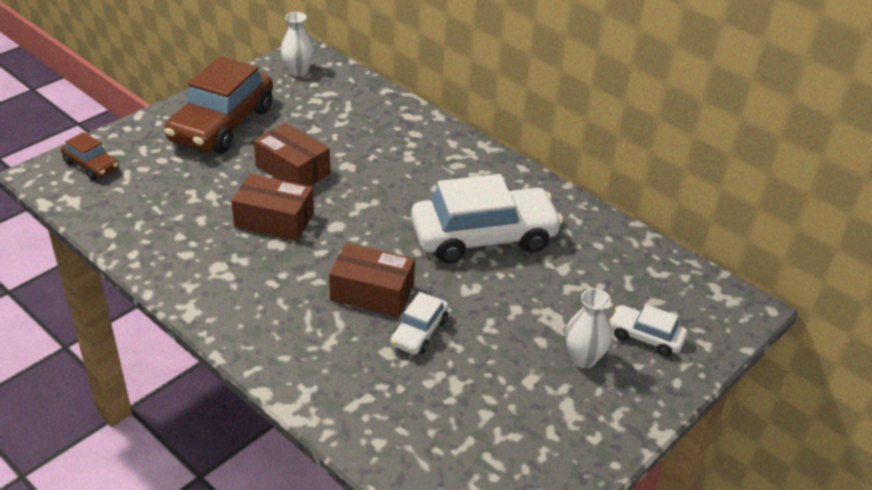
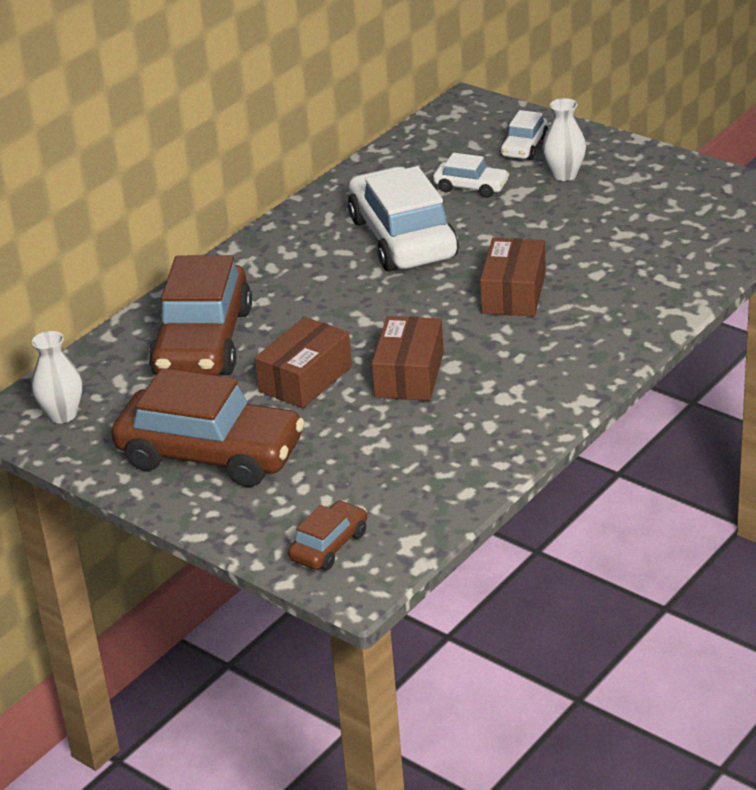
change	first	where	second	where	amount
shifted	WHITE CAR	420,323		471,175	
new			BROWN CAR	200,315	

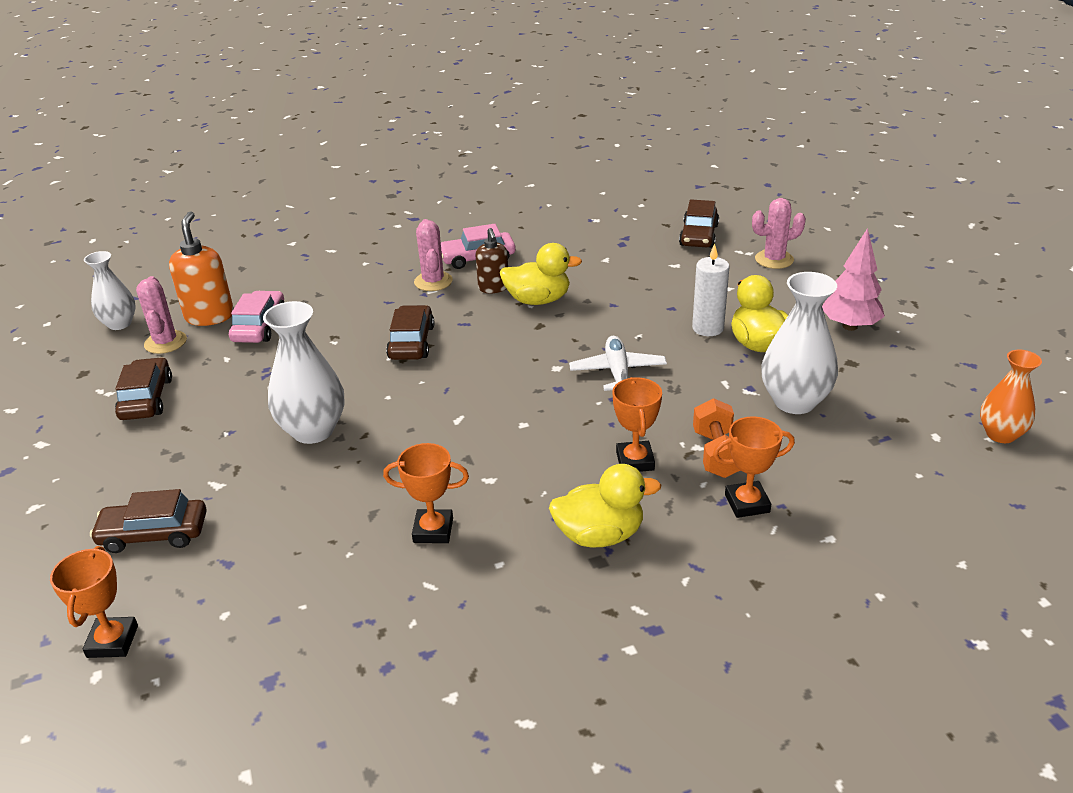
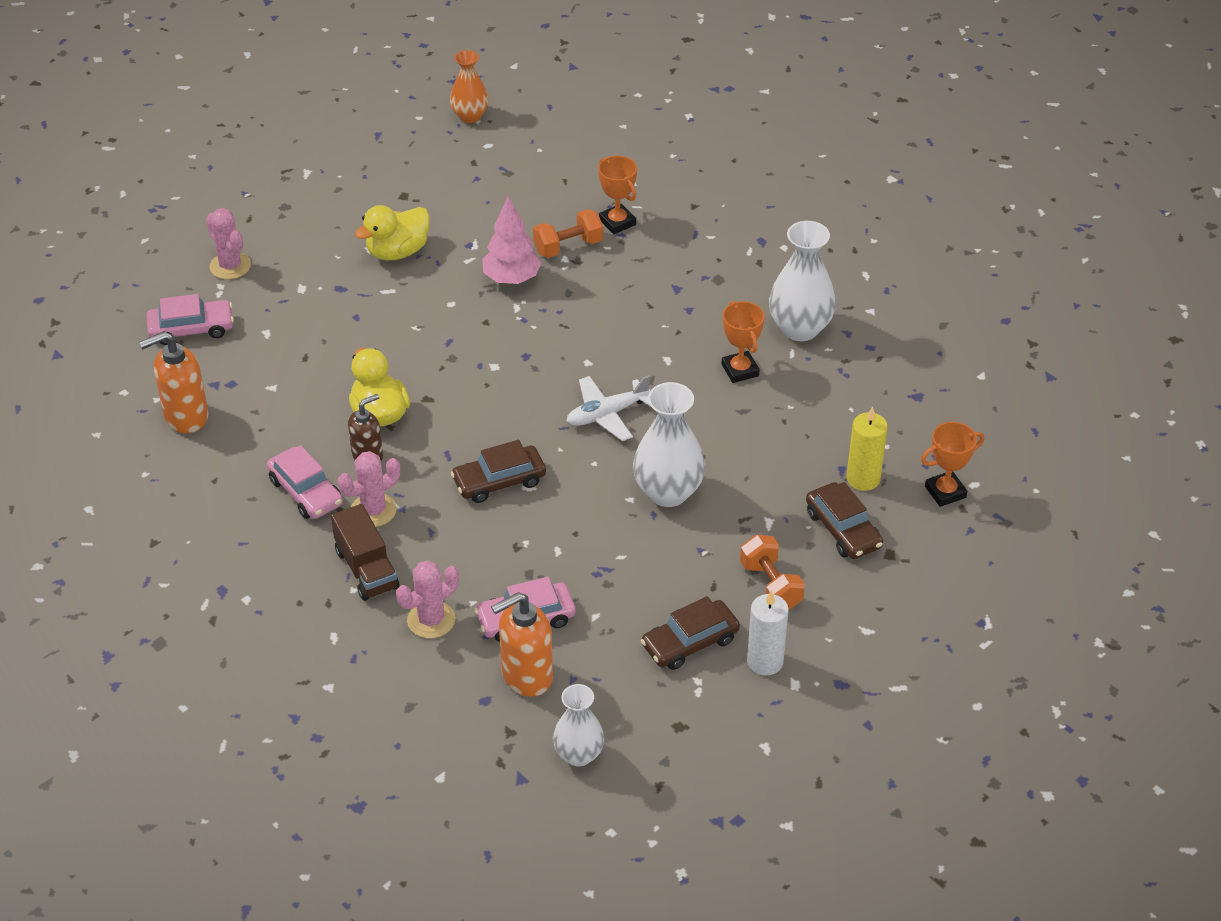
change	first	where	second	where	amount
shifted	PINK CACTUS	161,315		427,599	
gone	YELLOW DUCK	605,506			
shifted	WHITE PLANE	618,363		609,408	
gone	ORANGE TROPHY	637,424			
repainted	BROWN CAR	699,223	PINK CAR	190,319	
shifted	WHITE CANDLE	711,290		768,633	
shifted	WHITE VASE	799,343		802,281	
shifted	PINK TREE	853,279		512,240	
new			ORANGE SOAP DISPENSER	173,382	
new			BROWN TRUCK	365,552	
new			ORANGE DUMBBELL	772,572	
new			YELLOW CANDLE	867,449	

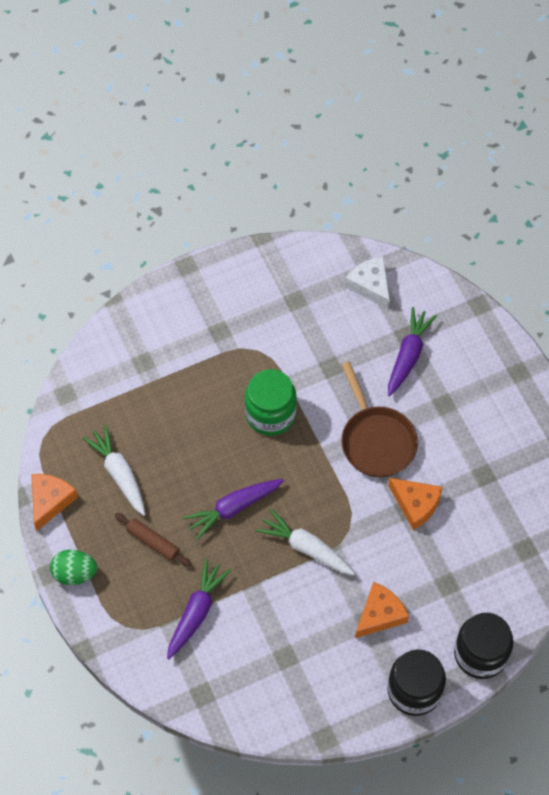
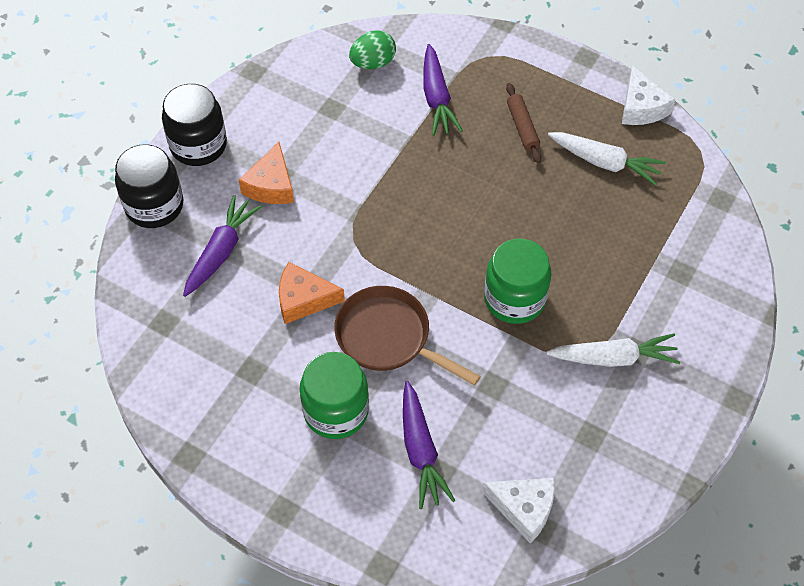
change	first	where	second	where	amount
repainted	ORANGE CHEESE	54,502	WHITE CHEESE	648,95	
shifted	GREEN EGG	73,567		372,49	
rotated	BROWN ROLLING PIN	152,540		524,123	75 degrees clockwise
shifted	PURPLE CARROT	233,509		222,246	
shifted	WHITE CARROT	305,542		613,350	
new			GREEN JAR	334,395	

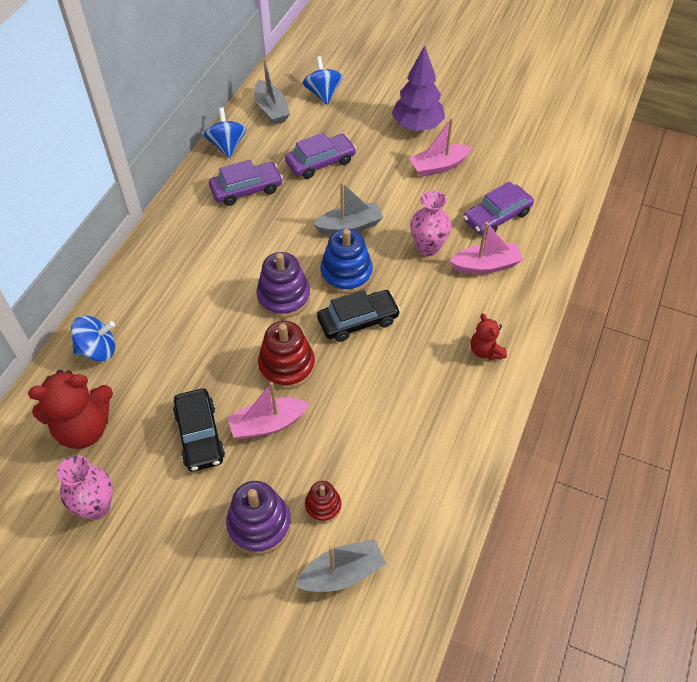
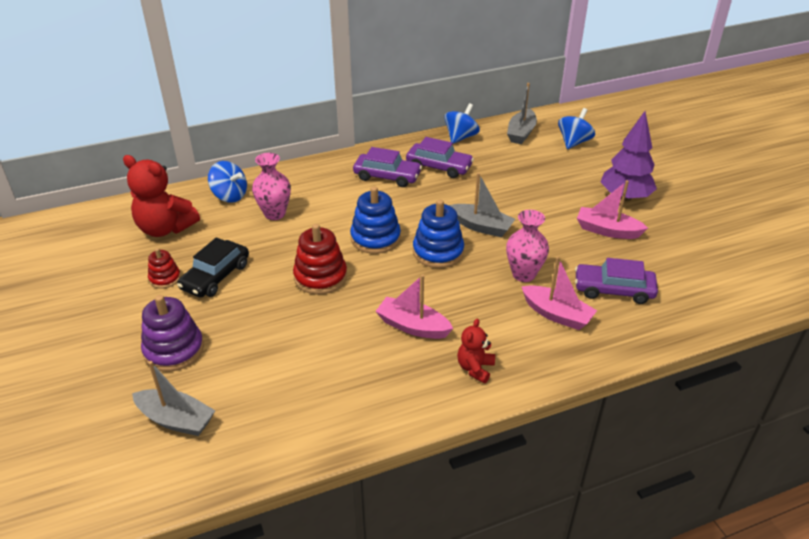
change	first	where	second	where	amount
shifted	PINK VASE	85,487		271,186	
shifted	PINK BOAT	268,410		414,306	
repainted	PURPLE STACKING TOY	283,285	BLUE STACKING TOY	375,220	
shifted	PURPLE CAR	320,156		387,167	
shifted	RED STACKING TOY	323,502		164,268	
gone	BLACK CAR	358,316			

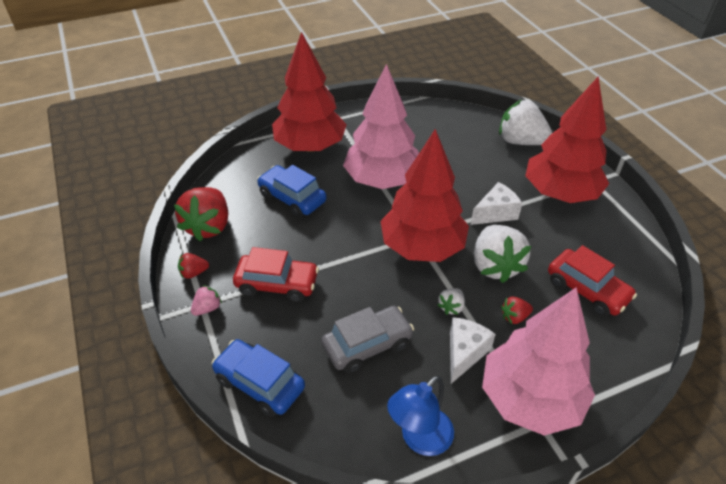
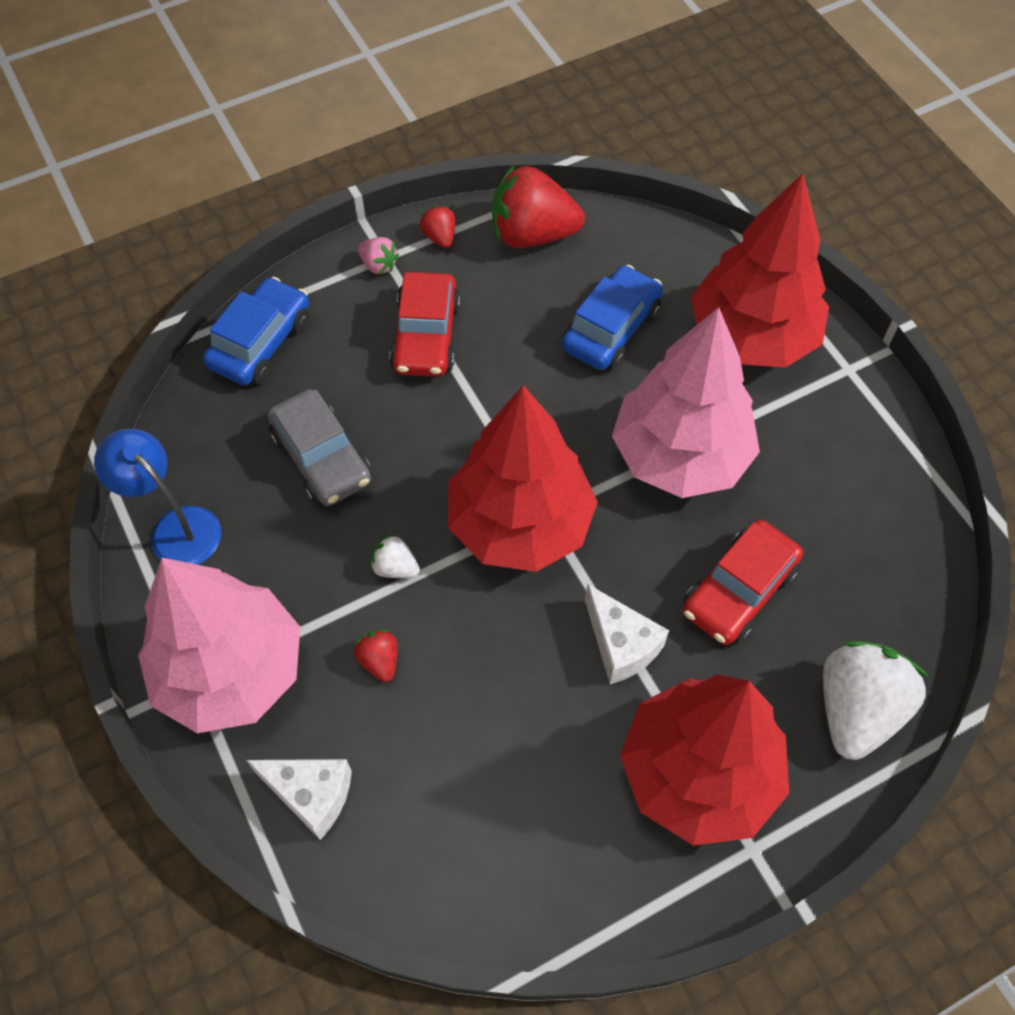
change	first	where	second	where	amount
shifted	WHITE CHEESE	473,350		299,799	
gone	WHITE STRAWBERRY	502,254			
shifted	RED CAR	592,281		743,582	

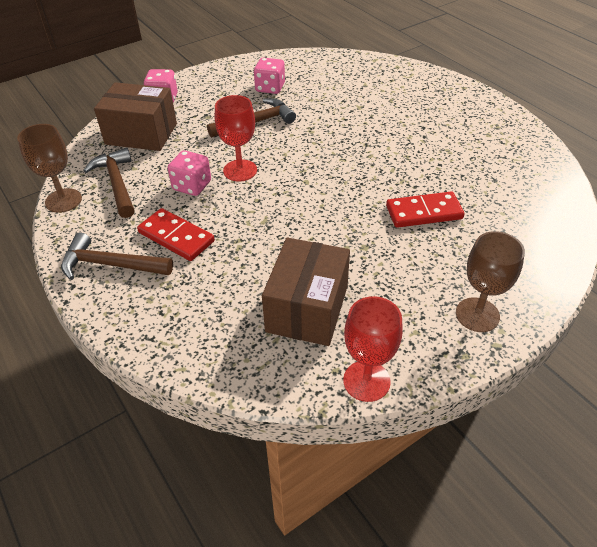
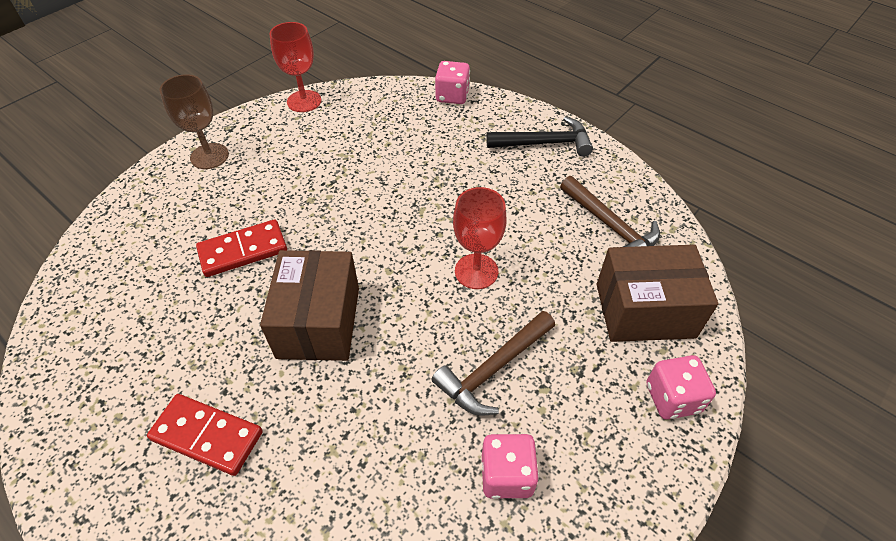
change	first	where	second	where	amount
gone	BROWN GOBLET	49,168			
repainted	BROWN HAMMER	117,256	BLACK HAMMER	539,136	
shifted	RED DOMINO	176,234		205,435	
shifted	PINK DICE	189,173		452,82	
shifted	BROWN BOX	306,291		309,305	

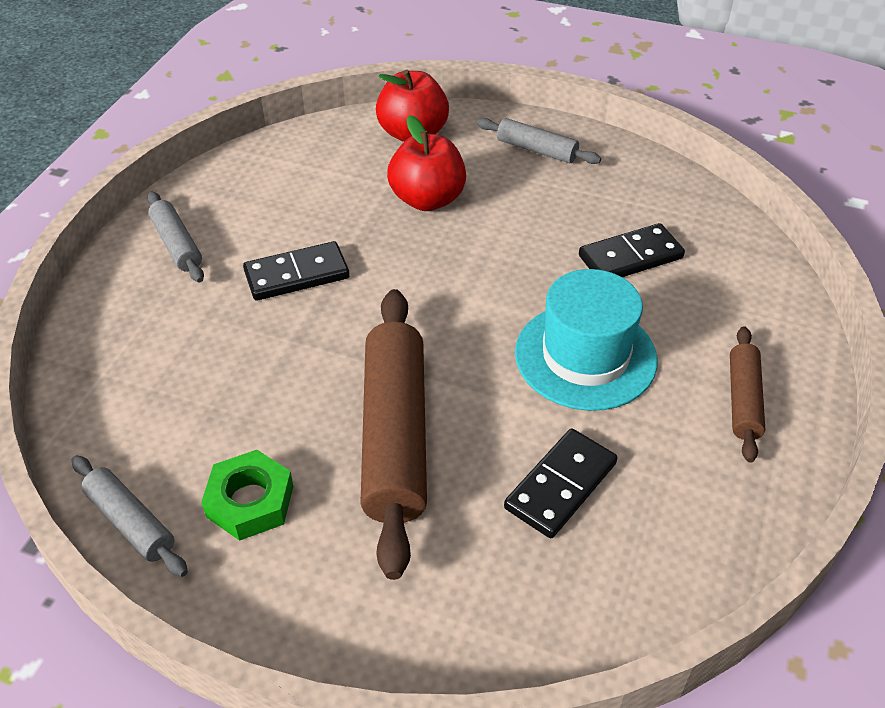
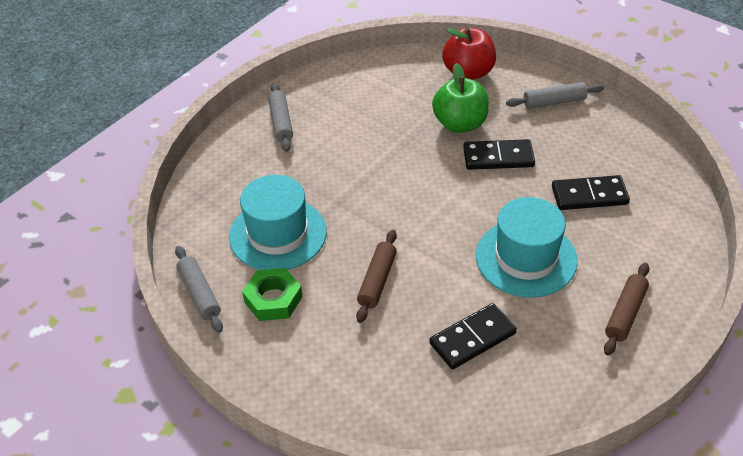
change	first	where	second	where	amount
shifted	BLACK DOMINO	296,271		499,154	
scaled	BROWN ROLLING PIN	393,434		376,276	x0.51
repainted	RED APPLE	426,163	GREEN APPLE	460,98	
rotated	GREY ROLLING PIN	539,141		555,95	60 degrees counterclockwise
new			TURQUOISE HAT	278,222	

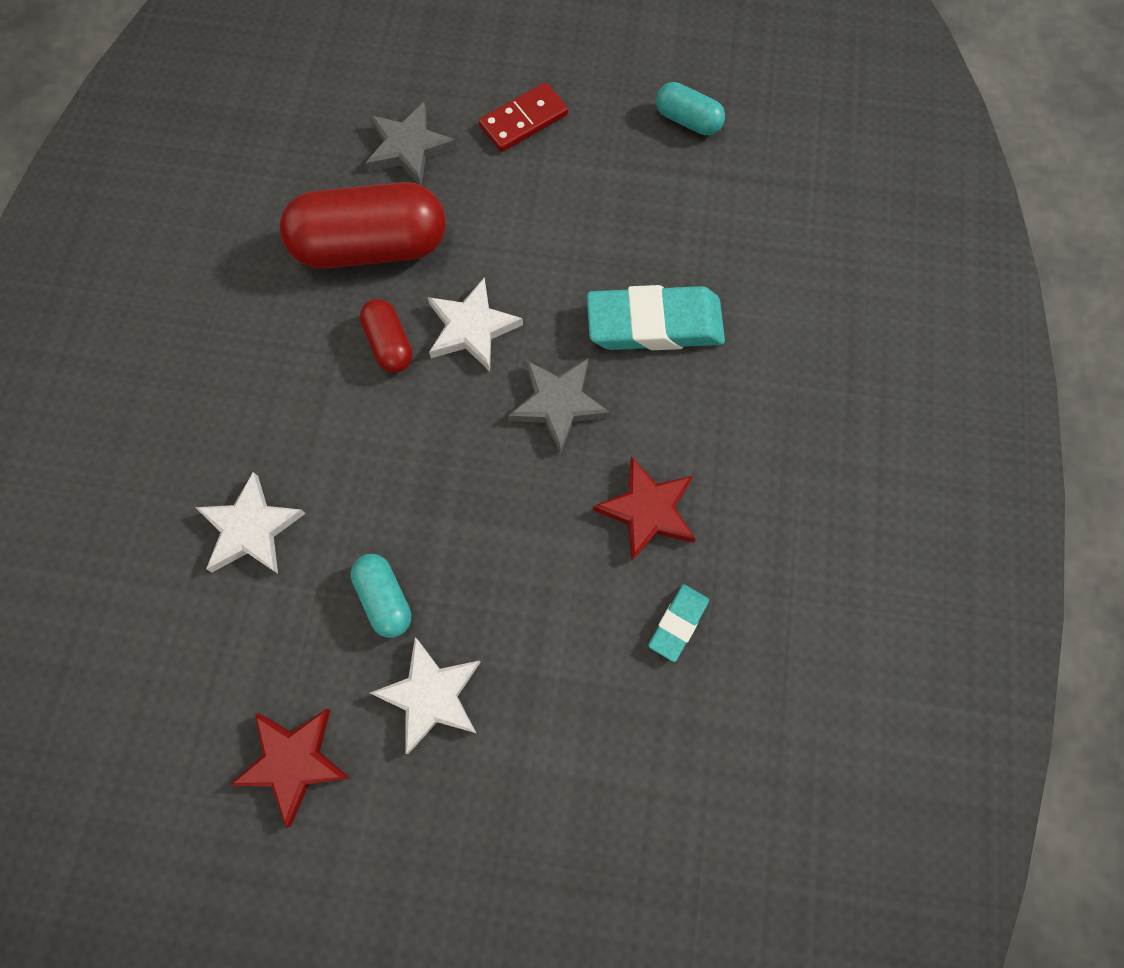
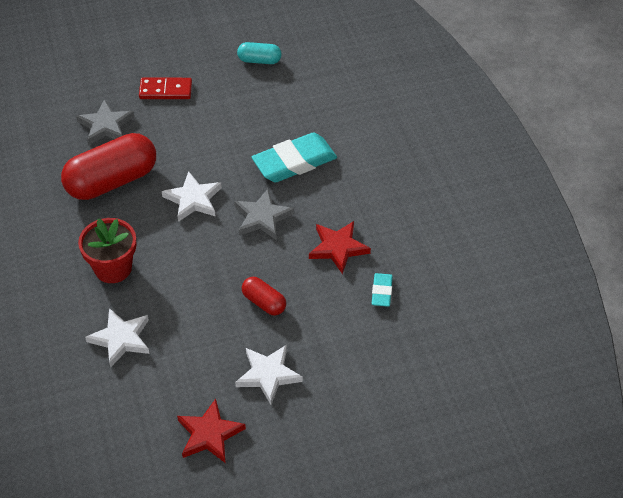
change	first	where	second	where	amount
gone	TURQUOISE CAPSULE	380,596			
shifted	RED CAPSULE	386,336		264,296	
rotated	RED DOMINO	523,117		165,88	60 degrees clockwise
new			RED FLOWER POT	107,250	

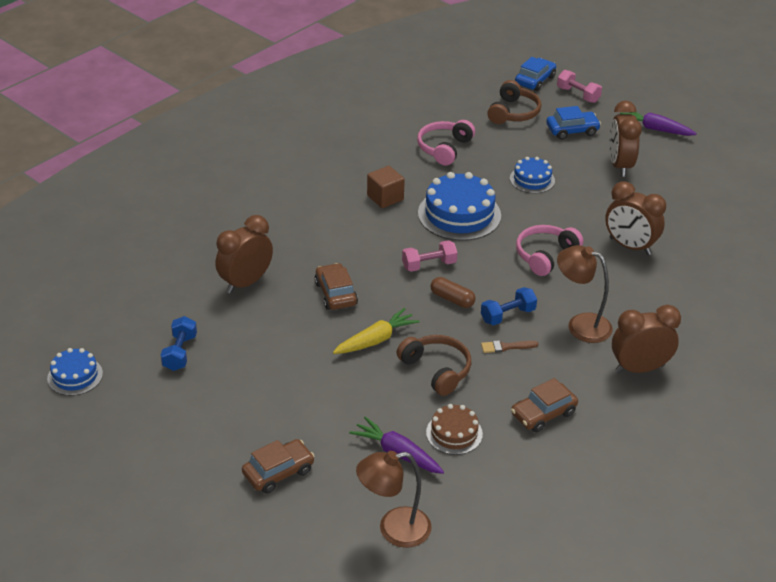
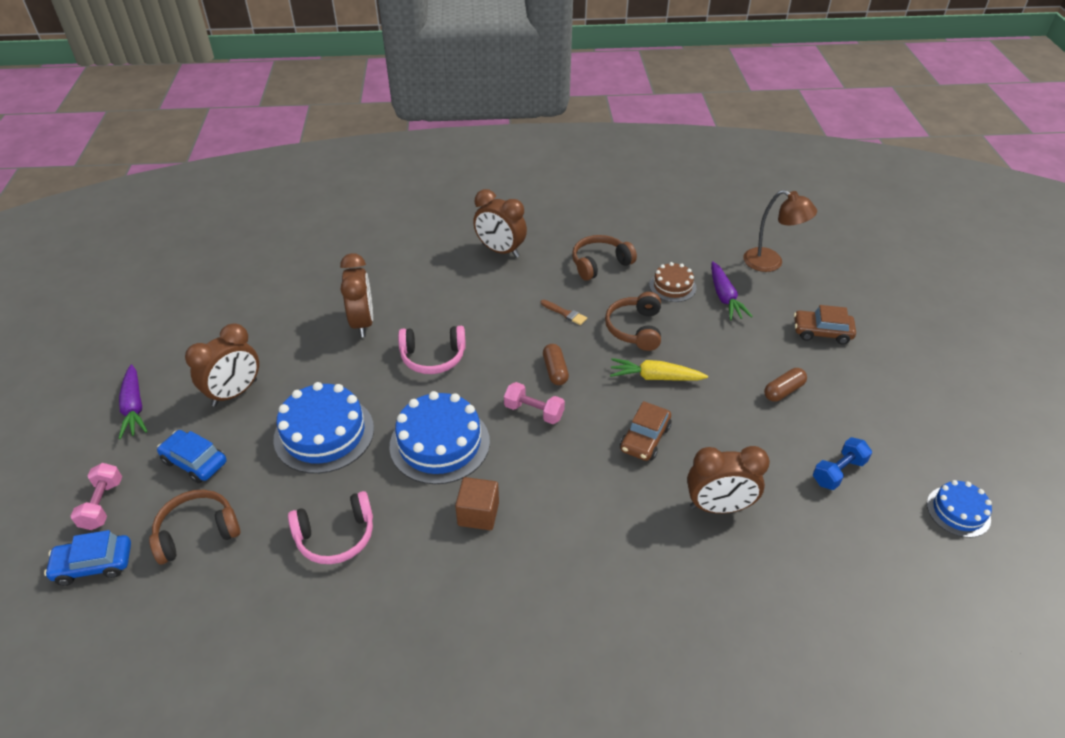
change	first	where	second	where	amount
gone	BLUE DUMBBELL	509,306			
scaled	BLUE CAKE	532,175		323,428	x1.78
swapped	BROWN CAR	544,405	BROWN HEADPHONES	604,258	
gone	BROWN LAMP	584,294			
new			BROWN CAPSULE	785,385	

